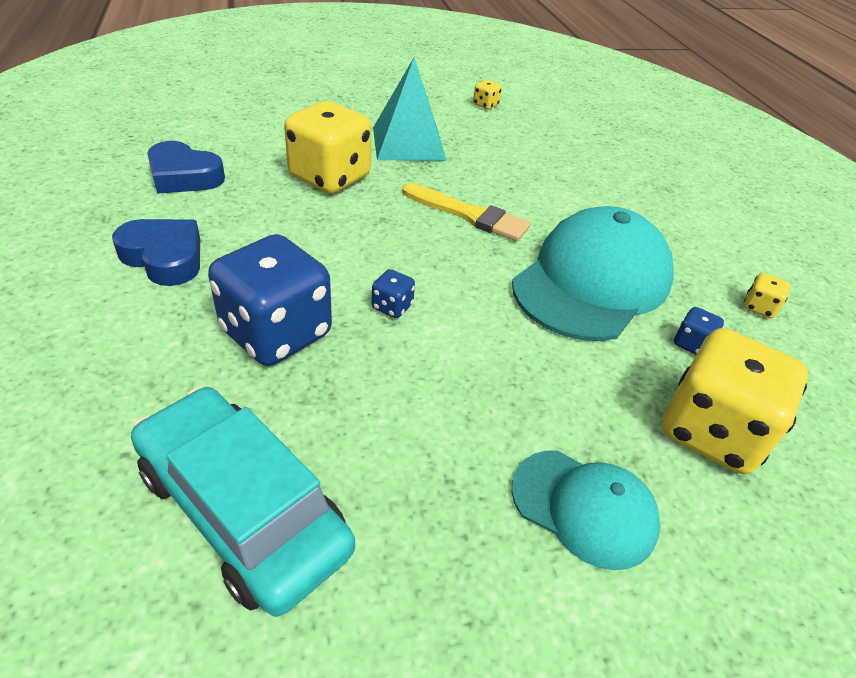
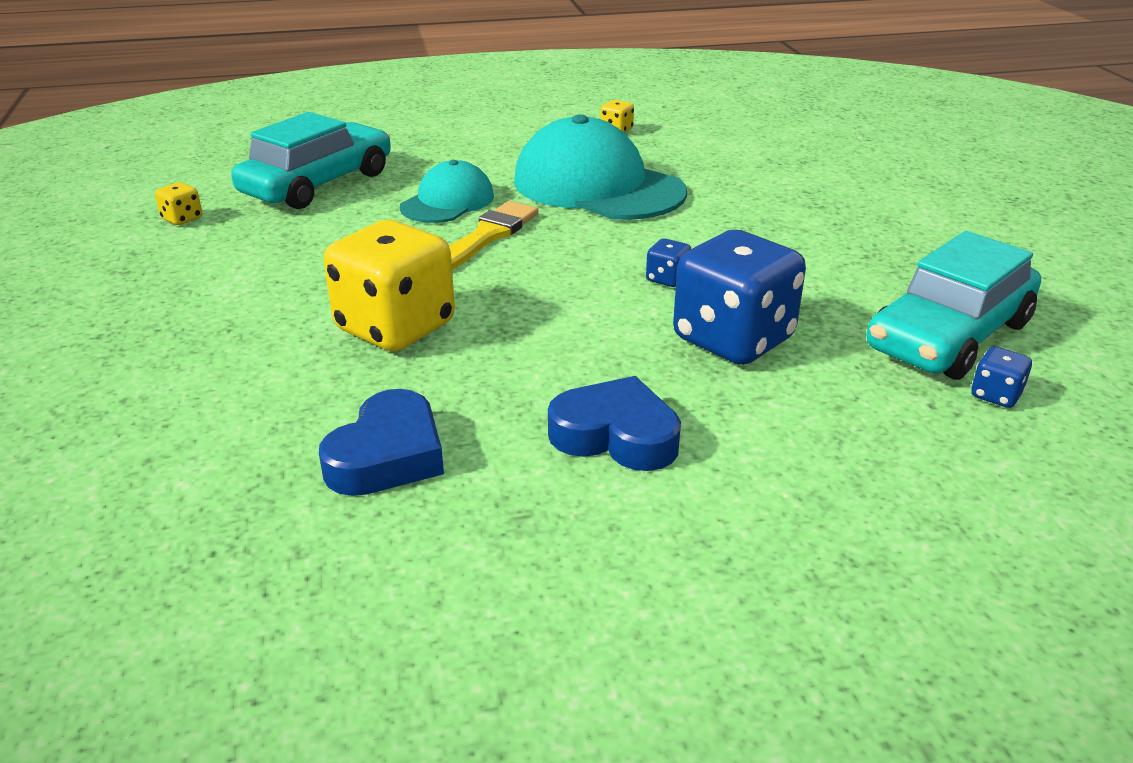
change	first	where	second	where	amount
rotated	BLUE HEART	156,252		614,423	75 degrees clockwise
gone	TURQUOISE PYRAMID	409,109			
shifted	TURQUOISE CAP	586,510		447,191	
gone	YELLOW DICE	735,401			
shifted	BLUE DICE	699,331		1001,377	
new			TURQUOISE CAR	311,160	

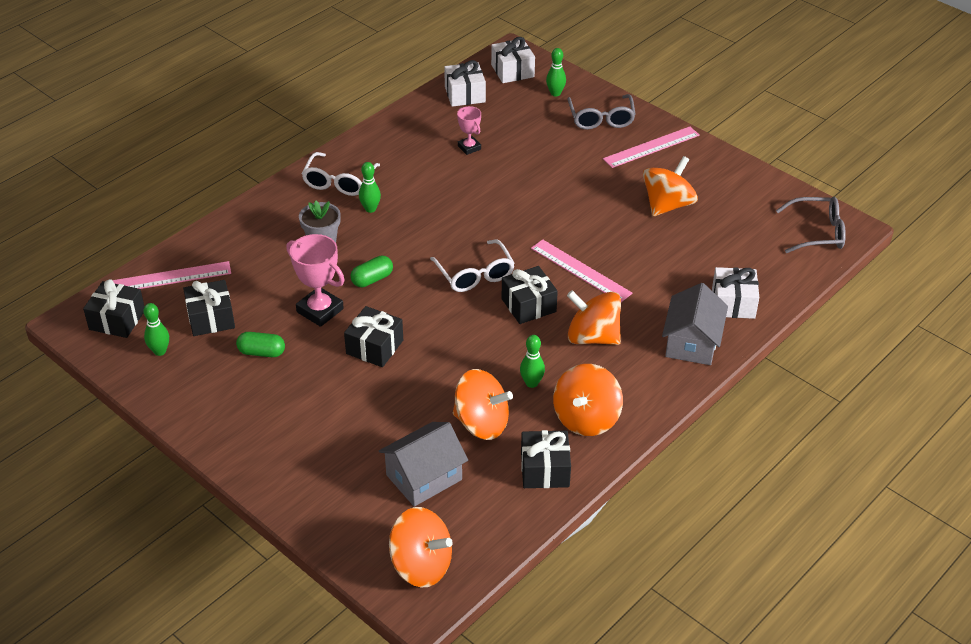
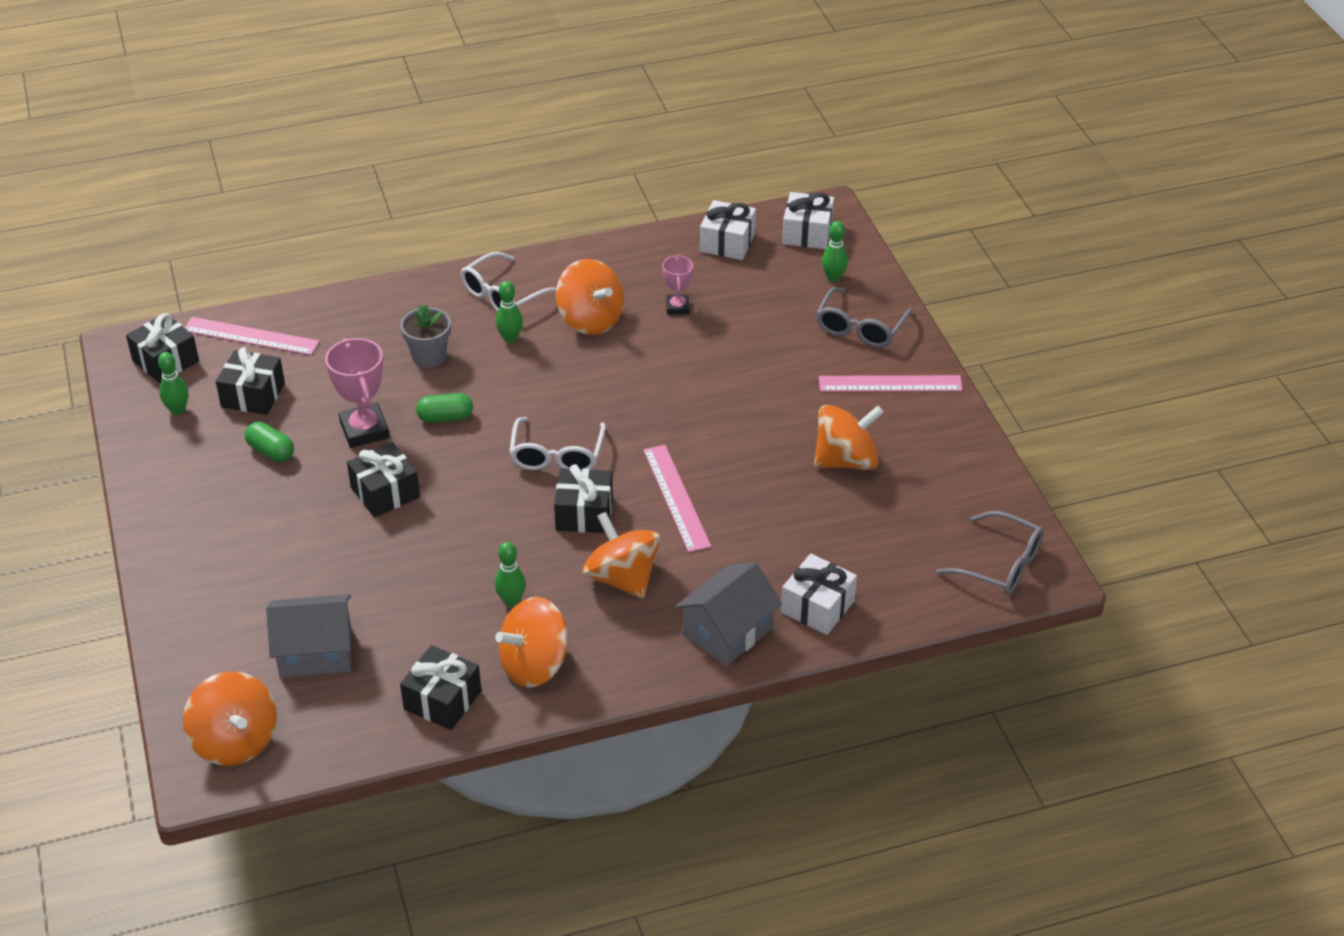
change	first	where	second	where	amount
shifted	ORANGE SPINNING TOP	483,404		590,297	

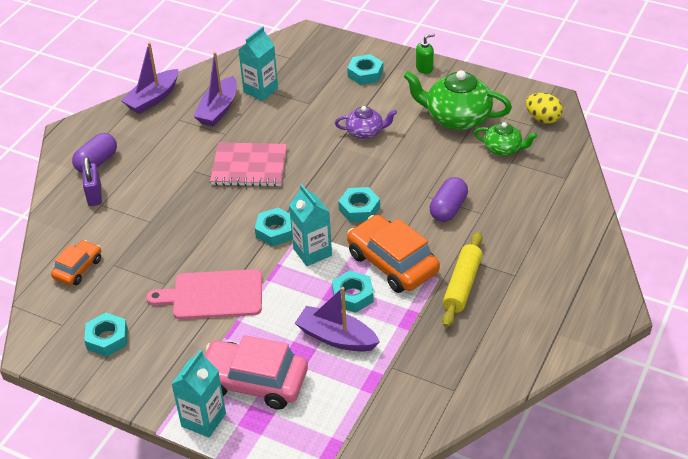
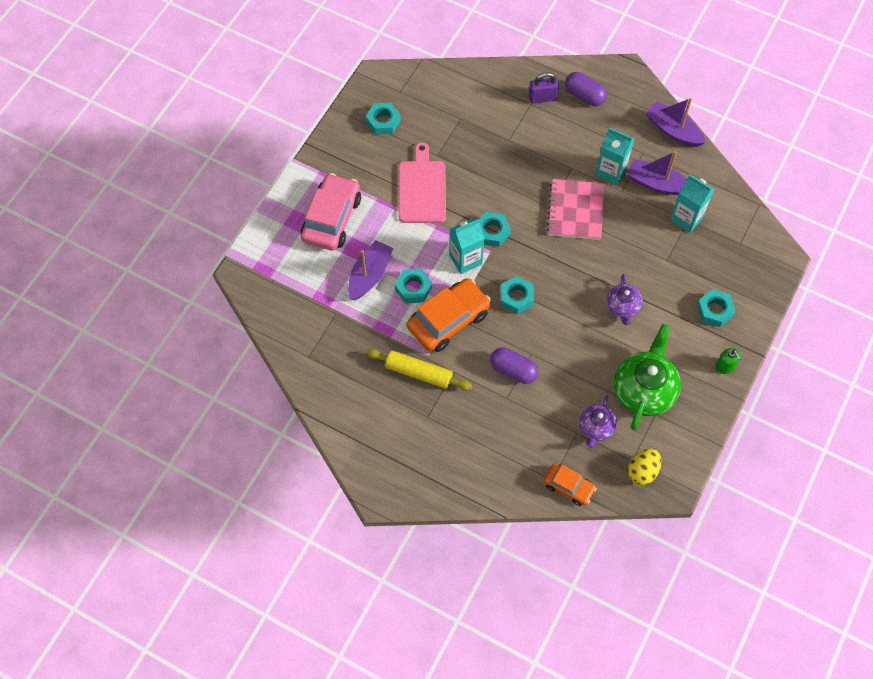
change	first	where	second	where	amount
shifted	ORANGE CAR	76,262		570,484	
shifted	TURQUOISE CARTON	199,394		615,156	
repainted	GREEN TEAPOT	505,139	PURPLE TEAPOT	598,421	

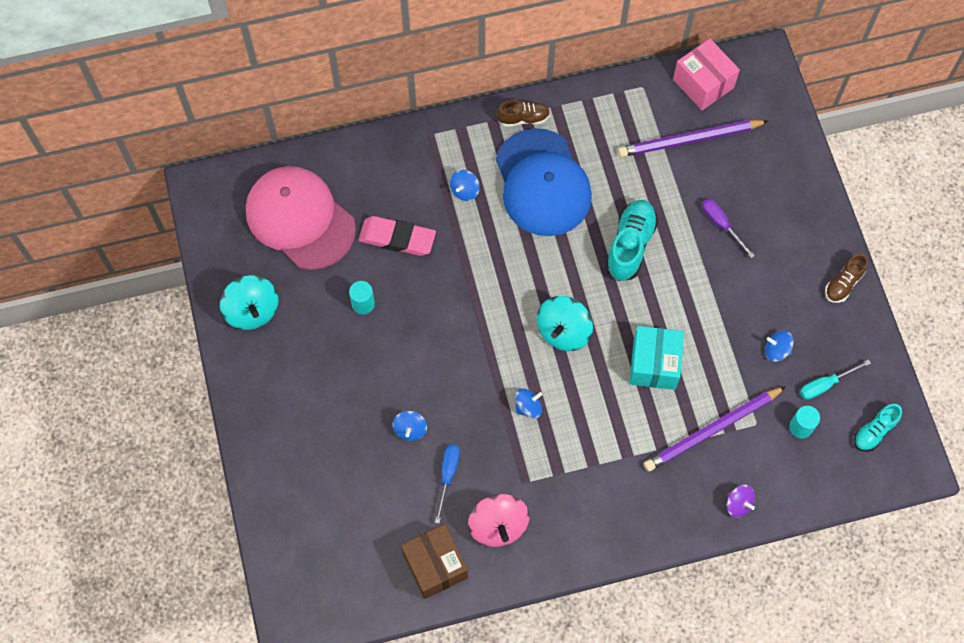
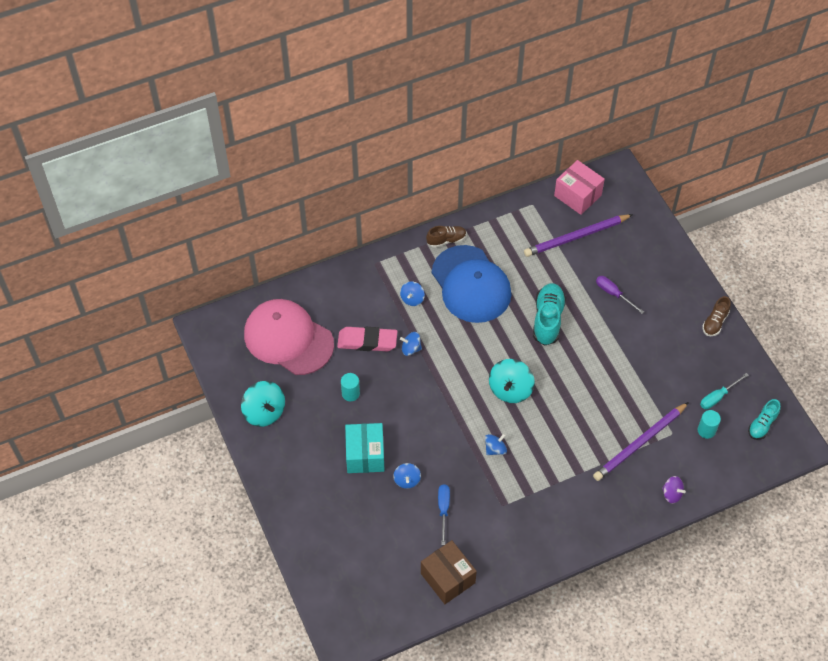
change	first	where	second	where	amount
gone	PINK SPINNING TOP	498,520			
shifted	TURQUOISE BOX	656,358		365,448	
shifted	BLUE SPINNING TOP	779,346		411,344	

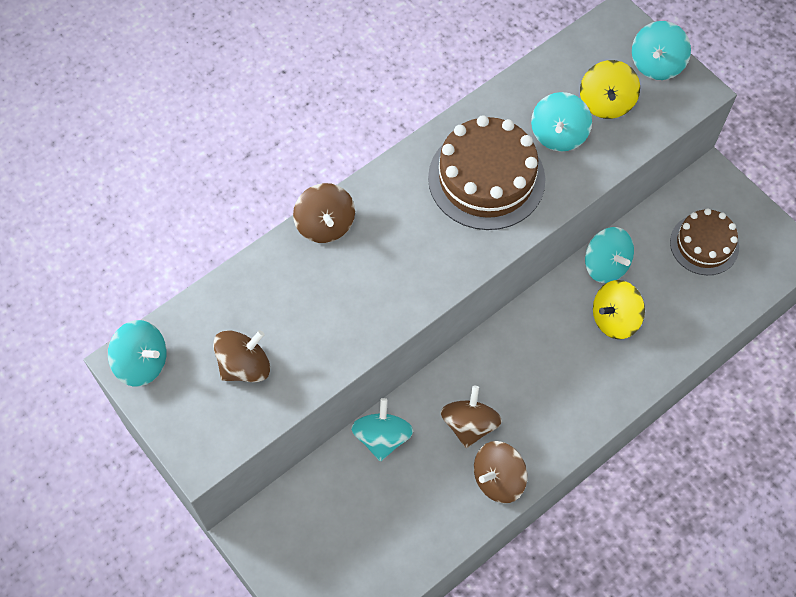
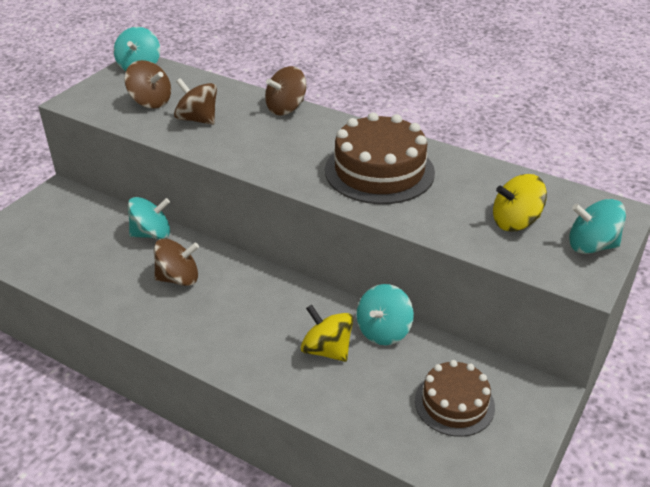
change	first	where	second	where	amount
shifted	BROWN SPINNING TOP	501,472		195,101	
gone	TURQUOISE SPINNING TOP	561,121			

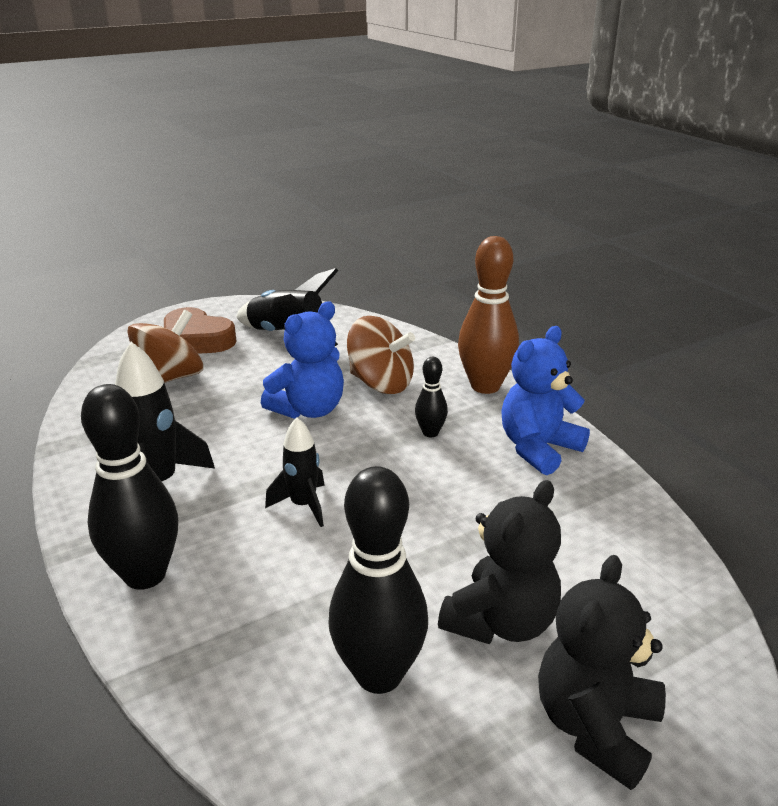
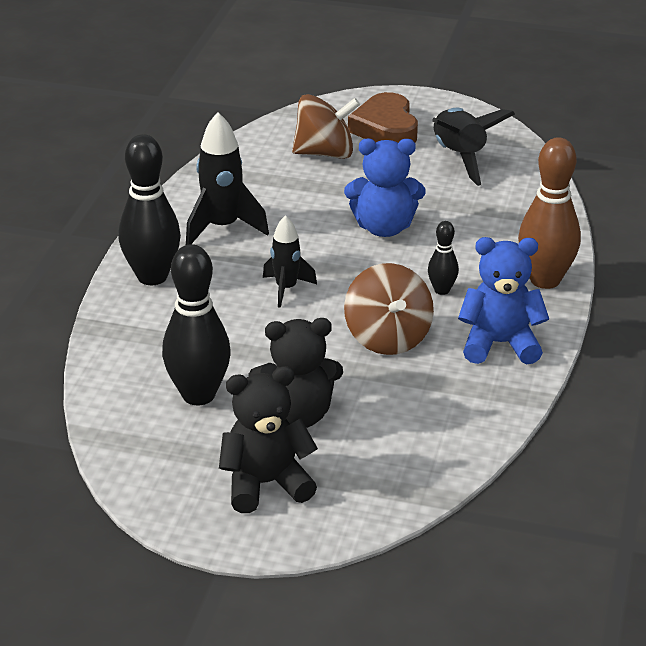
change	first	where	second	where	amount
shifted	BROWN SPINNING TOP	381,355		389,309	

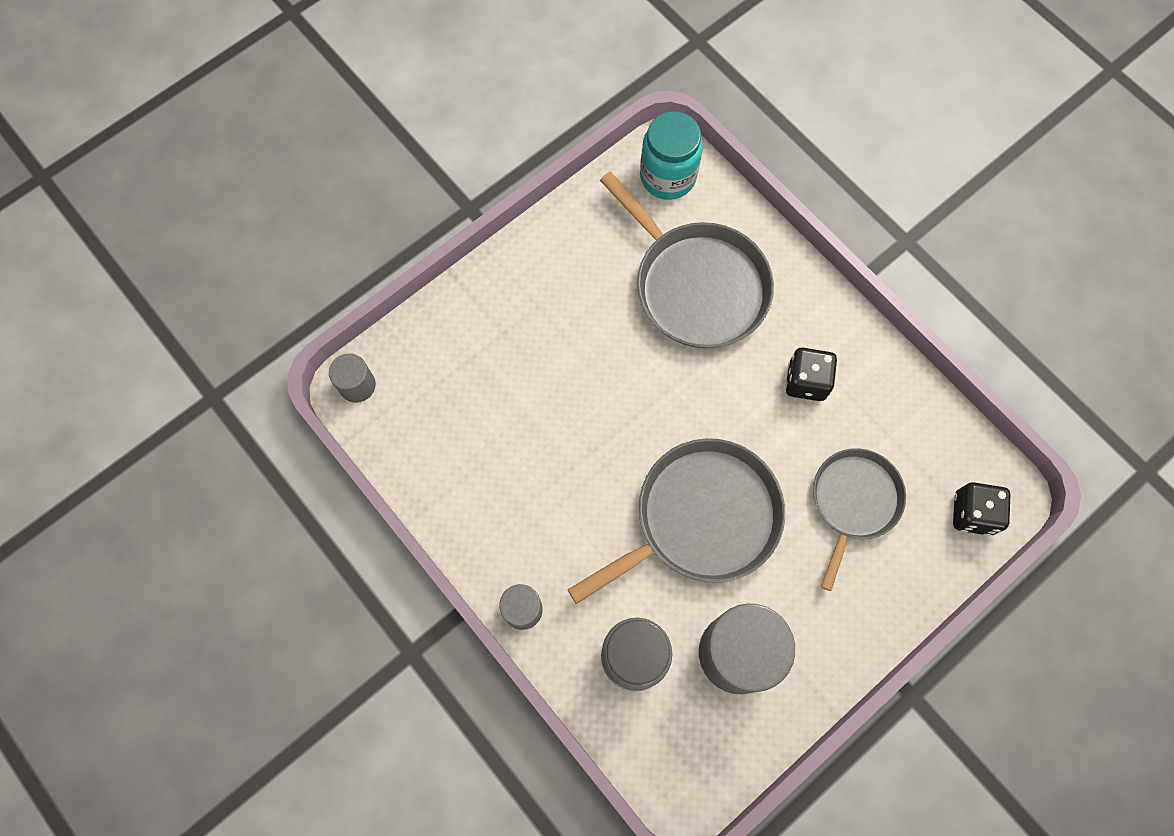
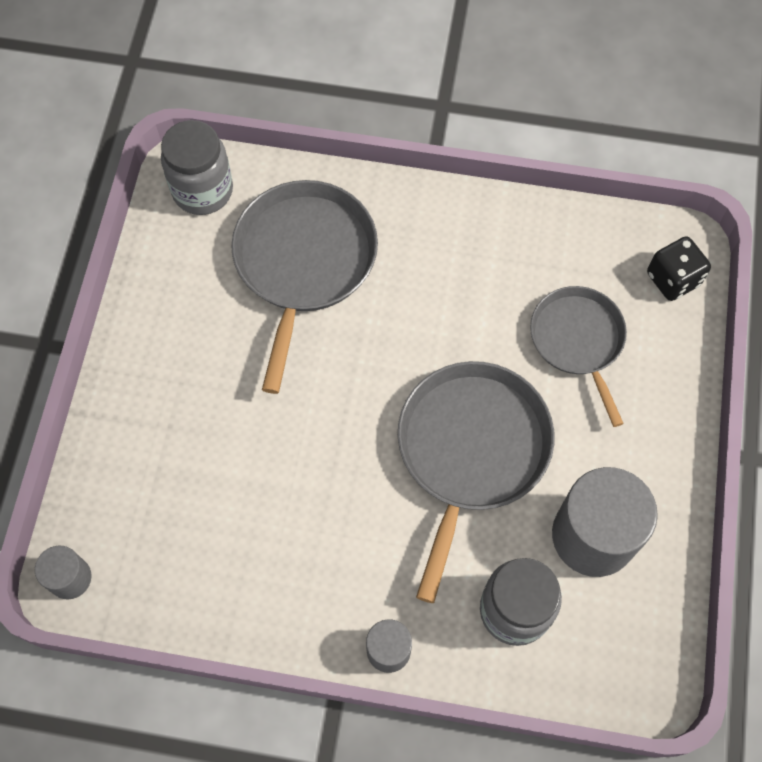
change	first	where	second	where	amount
rotated	GREY PAN	687,260		304,287	90 degrees counterclockwise
repainted	TURQUOISE JAR	671,155	GREY JAR	197,167	
gone	BLACK DICE	811,374			

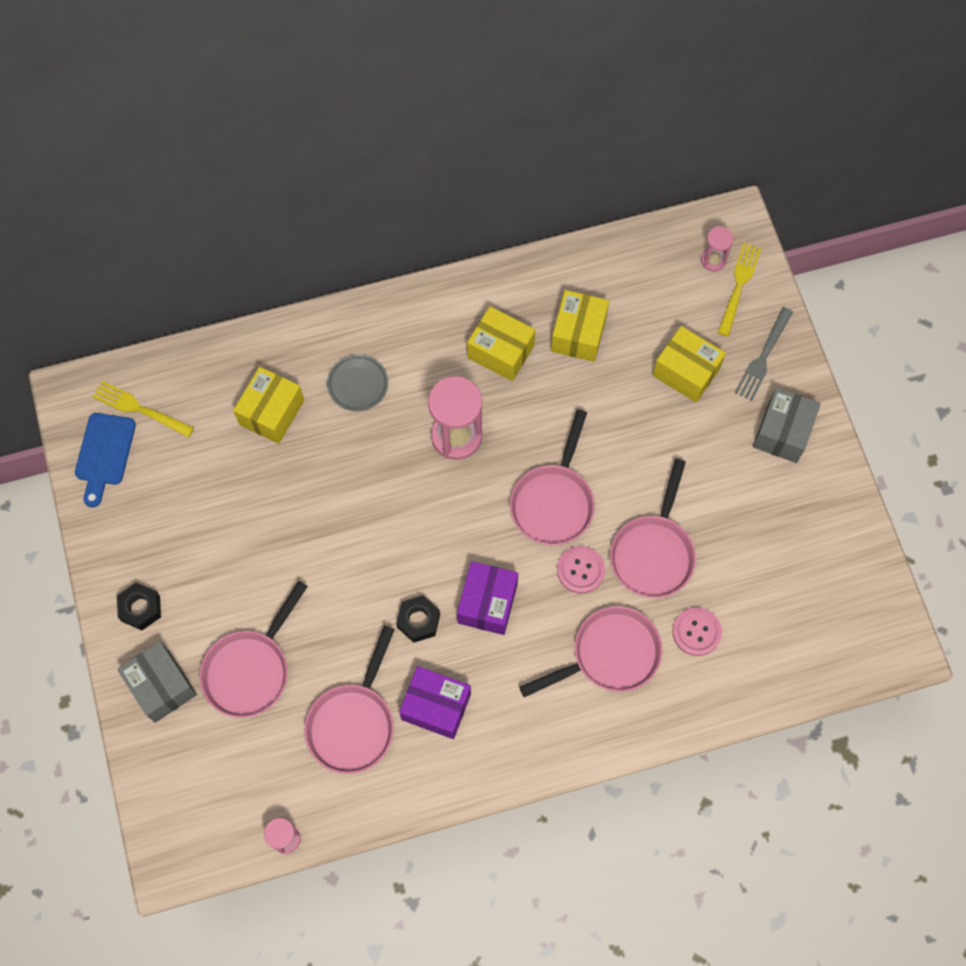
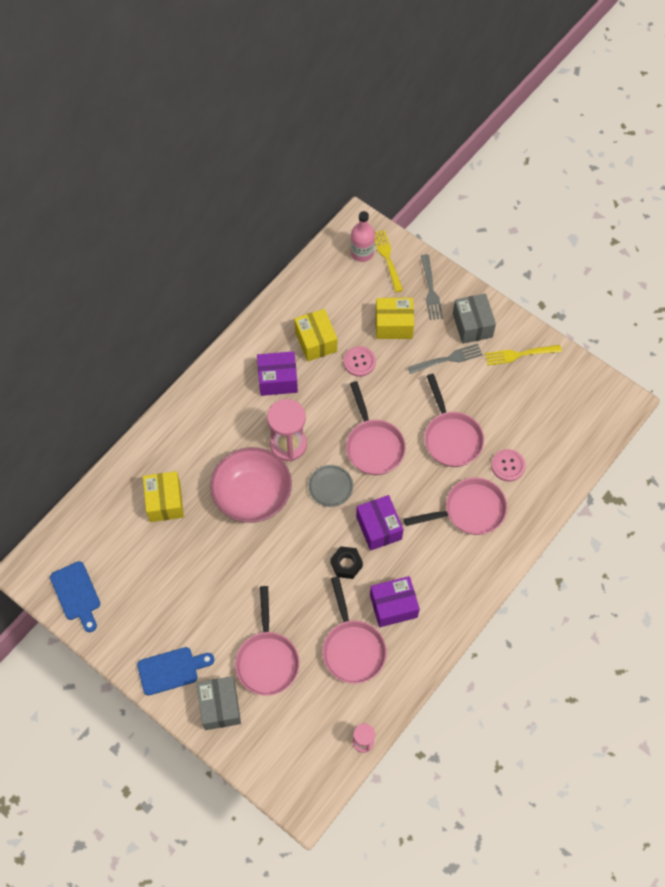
change	first	where	second	where	amount
shifted	YELLOW FORK	143,409		523,355	
swapped	BLACK NUT	139,606	BLUE CUTTING BOARD	175,671	
rotated	GREY BOX	157,682		218,703	60 degrees clockwise
shifted	GREY PLATE	357,383		330,486	
repainted	YELLOW BOX	501,343	PURPLE BOX	277,373	
rotated	PINK PAN	590,651		455,506	45 degrees clockwise
shifted	PINK BUTTON	581,570		359,361	
swapped	PINK HOURGLASS	717,248	PINK BOTTLE	363,236	
new			PINK BOWL	251,485	
new			GREY FORK	445,359	

